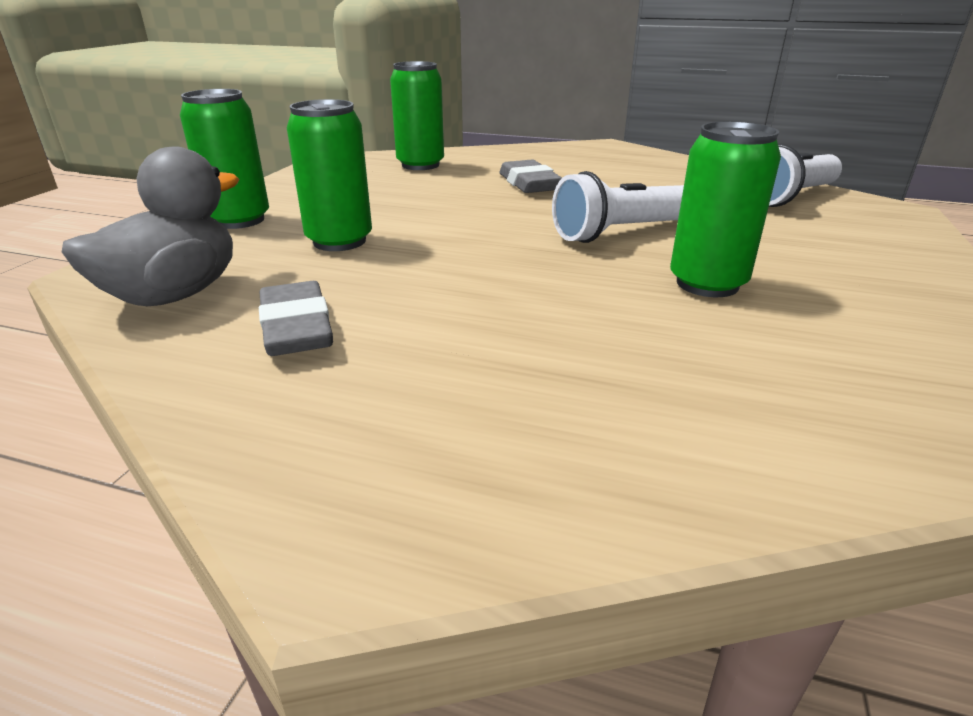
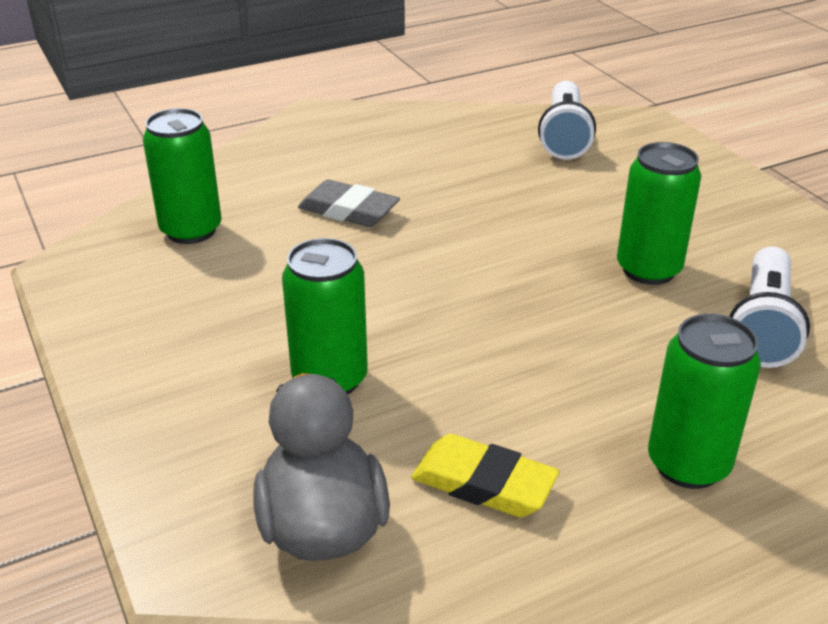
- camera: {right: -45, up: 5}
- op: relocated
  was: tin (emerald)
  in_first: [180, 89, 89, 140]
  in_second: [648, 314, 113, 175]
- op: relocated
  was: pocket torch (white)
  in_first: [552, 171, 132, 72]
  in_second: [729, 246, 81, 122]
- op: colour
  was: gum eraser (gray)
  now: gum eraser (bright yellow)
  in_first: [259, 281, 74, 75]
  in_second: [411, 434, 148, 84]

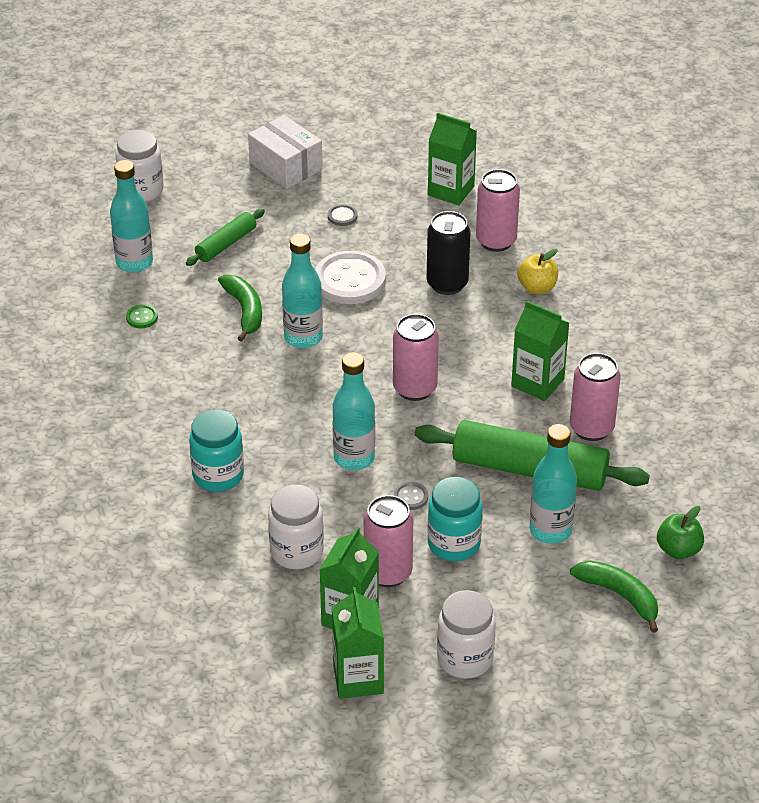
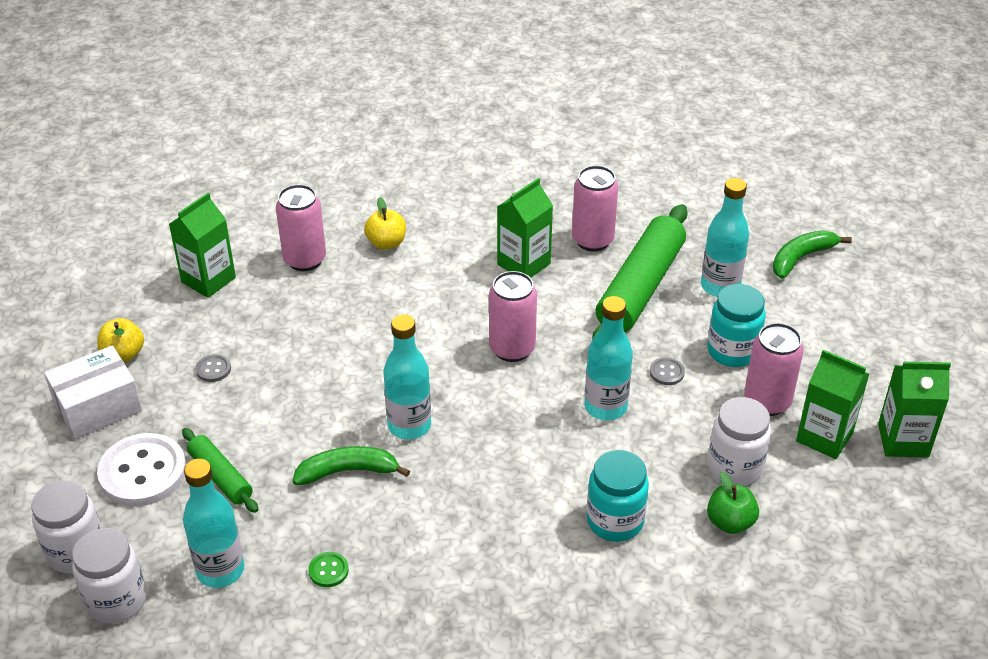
- camera: {right: -80, up: 0}
- op: missing
  was: tin (black)
  in_first: [427, 211, 43, 84]
- op: appeared
  now: toy apple (bright yellow)
  in_second: [97, 318, 47, 44]
- op: relocated
  was: shirt button (white)
  in_first: [315, 251, 71, 53]
  in_second: [97, 433, 89, 73]
- op: relocated
  was: jam jar (white)
  in_first: [437, 590, 59, 89]
  in_second: [72, 528, 74, 96]
- op: relocated
  was: toy apple (emerald)
  in_first: [657, 506, 47, 53]
  in_second: [707, 472, 52, 62]

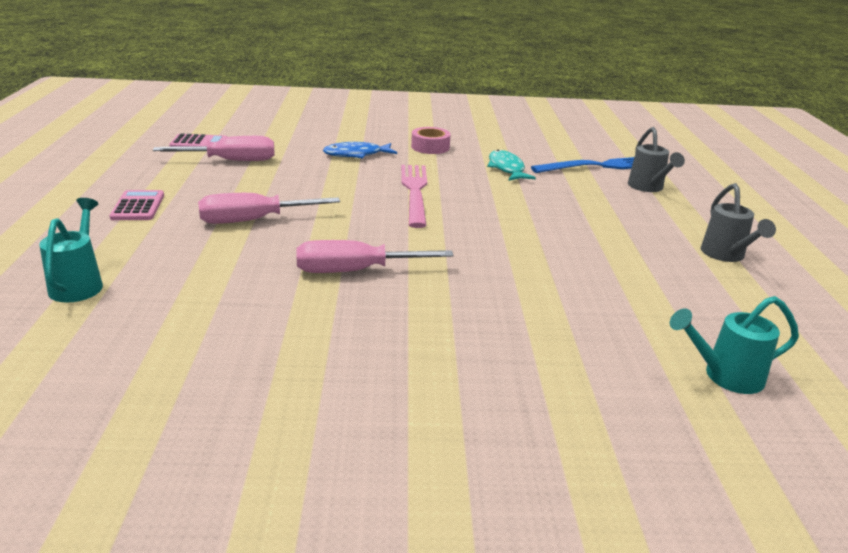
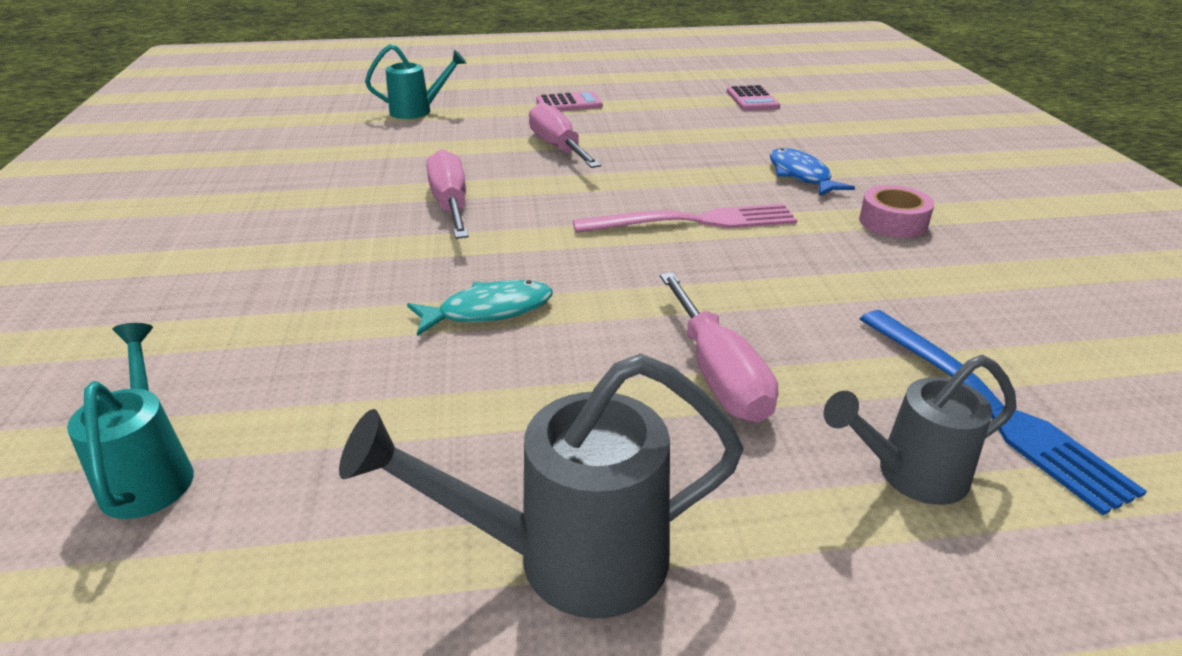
- camera: {right: 85, up: 5}
- op: relocated
  was: flat screwdriver (rosy)
  in_first: [153, 136, 121, 25]
  in_second: [660, 272, 118, 151]
- op: relocated
  was: toy fish (turquoise)
  in_first: [487, 150, 49, 31]
  in_second: [407, 280, 146, 56]
- op: size
  was: watering can (gray)
  in_first: [701, 183, 75, 79]
  in_second: [339, 354, 405, 265]
  ratio: 1.53

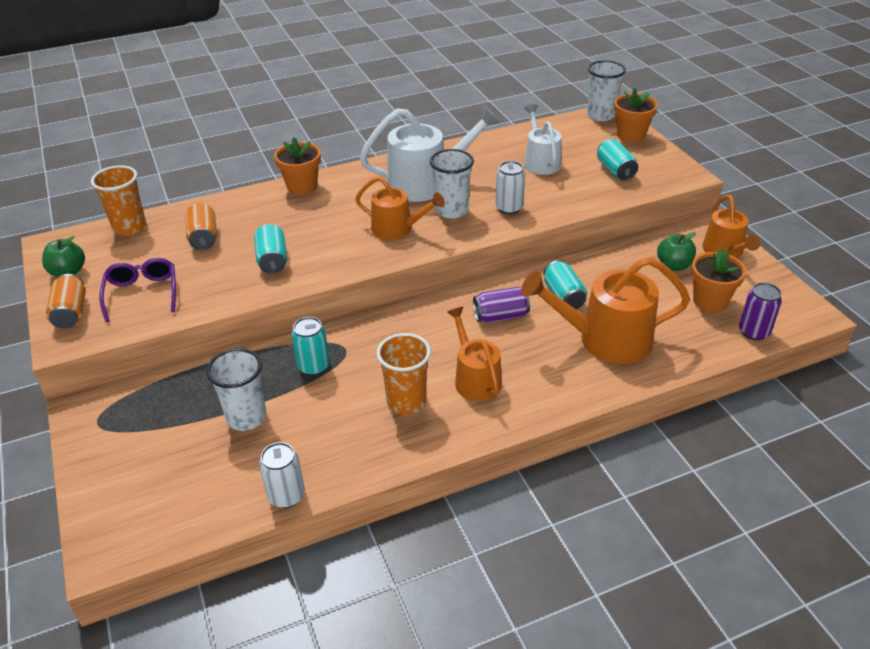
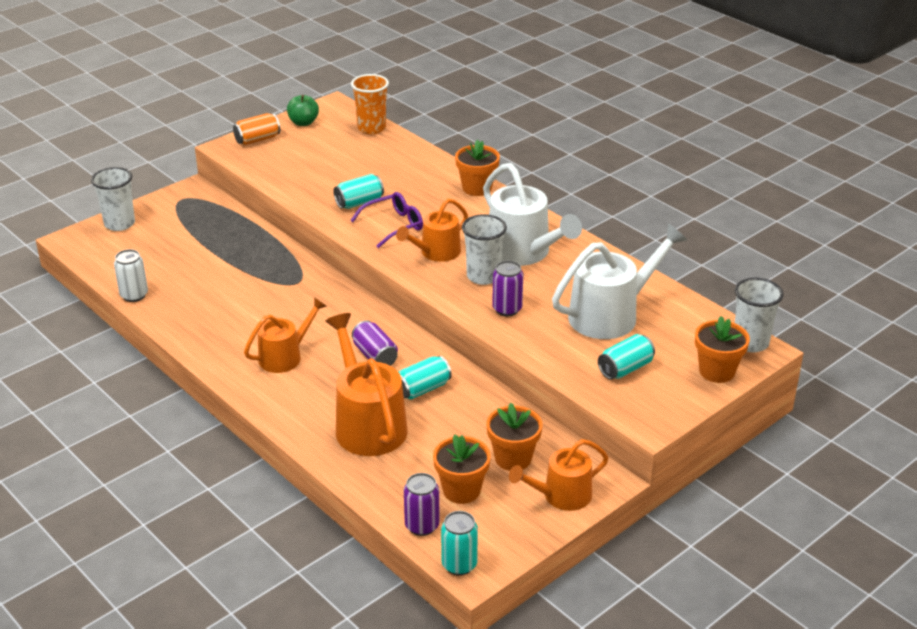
- camera: {right: 70, up: -5}
- op: missing
  was: tin (bright orange)
  in_first: [185, 203, 32, 47]
- op: missing
  was: cup (bright orange)
  in_first: [377, 333, 54, 82]
- op: relocated
  was: eyeglasses (violet)
  in_first: [99, 258, 77, 64]
  in_second: [350, 192, 73, 56]
- op: relocated
  was: cup (white)
  in_first: [206, 348, 61, 83]
  in_second: [91, 167, 44, 64]
- op: relocated
  was: tin (turquoise)
  in_first: [292, 317, 37, 59]
  in_second: [441, 511, 37, 64]
- op: exchanged
  was: toy apple (emerald)
  now: flower pot (bright orange)
  in_first: [657, 232, 39, 39]
  in_second: [487, 403, 55, 68]
- op: colour
  was: tin (white)
  now: tin (violet)
  in_first: [495, 161, 30, 54]
  in_second: [492, 261, 31, 55]
- op: spun
  was: watering can (bright orange)
  in_first: [355, 176, 90, 64]
  in_second: [396, 199, 72, 63]
  clockwise: 45
- op: size
  was: watering can (white)
  in_first: [524, 104, 37, 71]
  in_second: [552, 224, 135, 115]
  ratio: 1.6

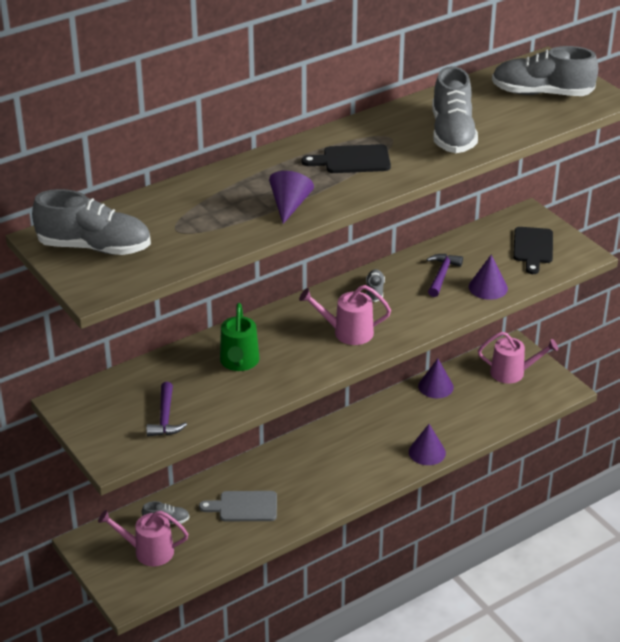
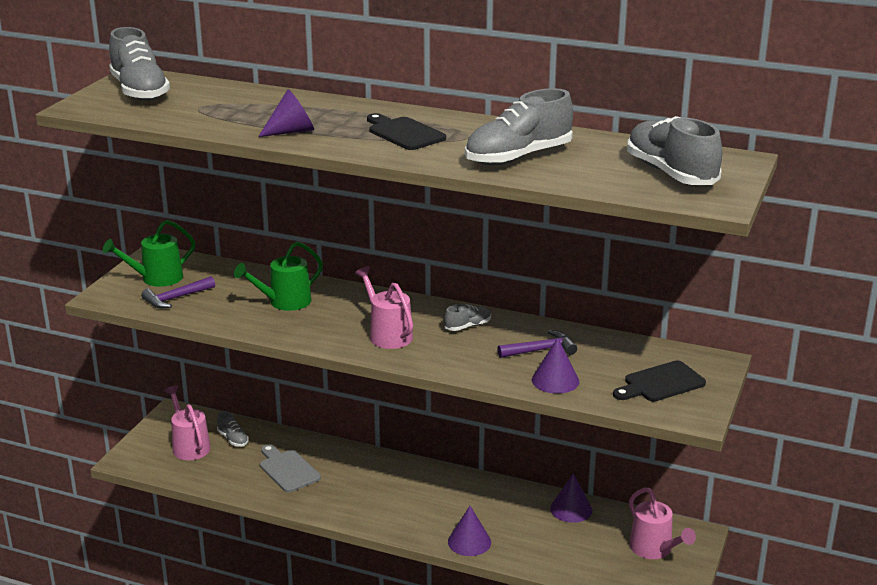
- camera: {right: 55, up: -10}
- op: appeared
  now: watering can (emerald)
  in_second: [103, 220, 92, 67]

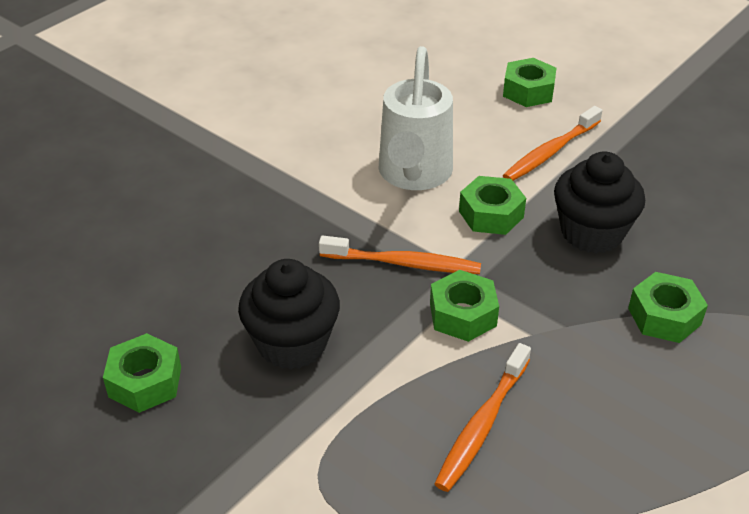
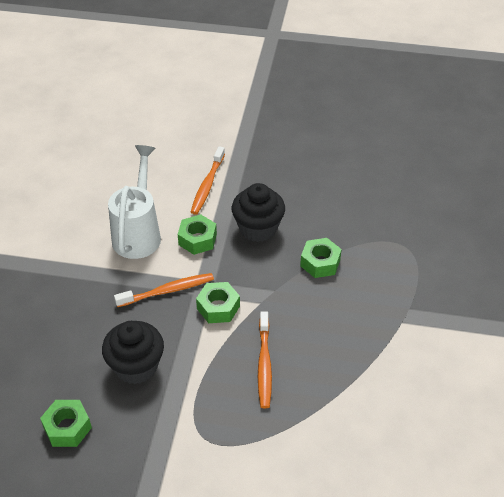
- camera: {right: -30, up: 5}
- op: missing
  was: nut (emerald)
  in_first: [503, 58, 53, 49]
- op: spun
  was: watering can (white)
  in_first: [379, 46, 74, 144]
  in_second: [108, 145, 53, 114]
  clockwise: -150

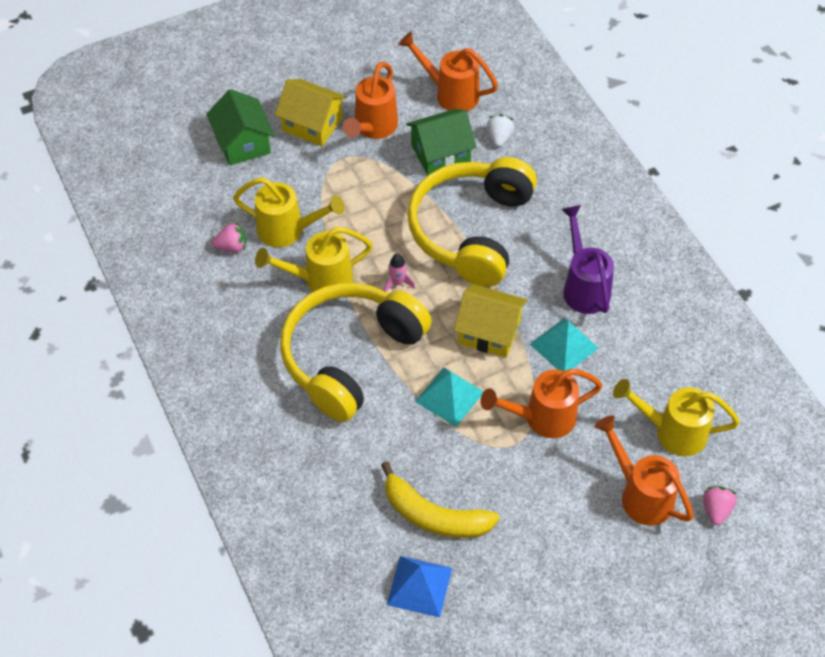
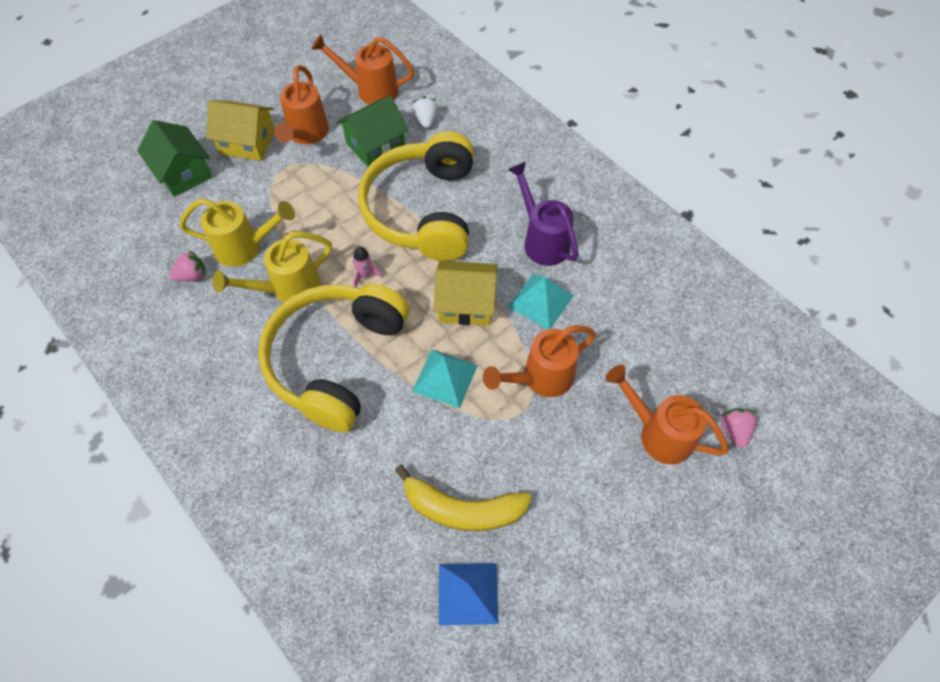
- camera: {right: -15, up: 5}
- op: missing
  was: watering can (bright yellow)
  in_first: [613, 379, 127, 77]

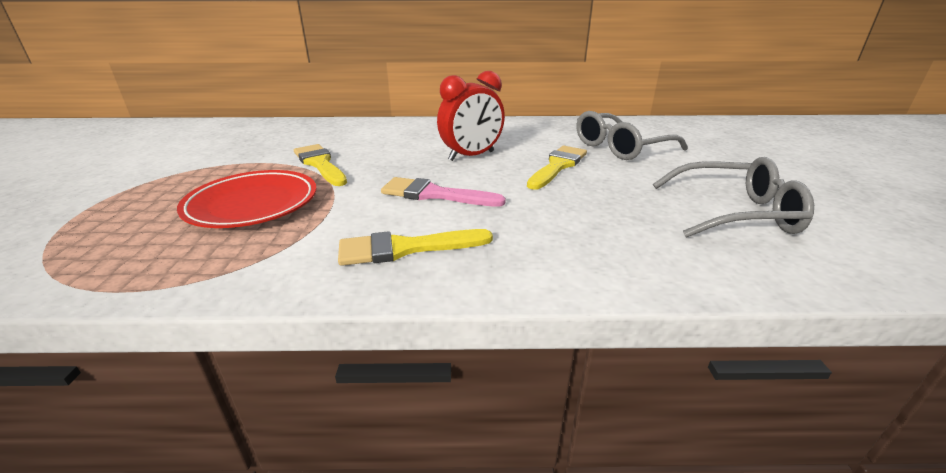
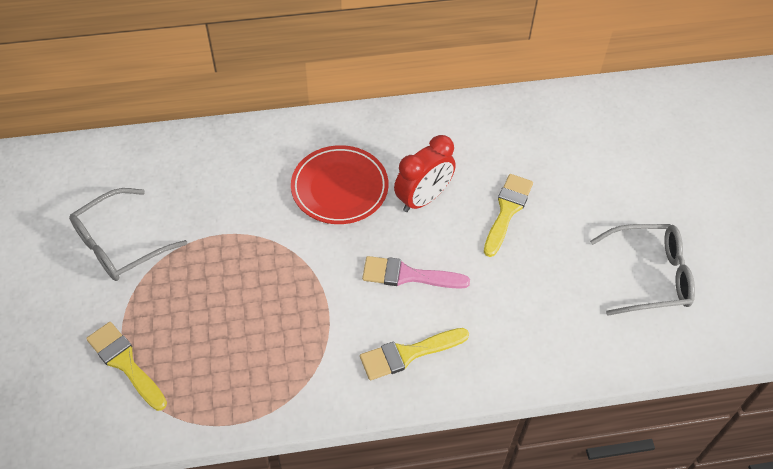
- camera: {right: -10, up: 25}
- op: relocated
  was: flat dish (red)
  in_first: [177, 170, 140, 58]
  in_second: [291, 145, 98, 79]
- op: relocated
  was: paintbrush (bright yellow)
  in_first: [294, 144, 53, 42]
  in_second: [86, 322, 81, 89]
- op: relocated
  was: eyeglasses (gray)
  in_first: [577, 111, 111, 49]
  in_second: [69, 188, 118, 93]

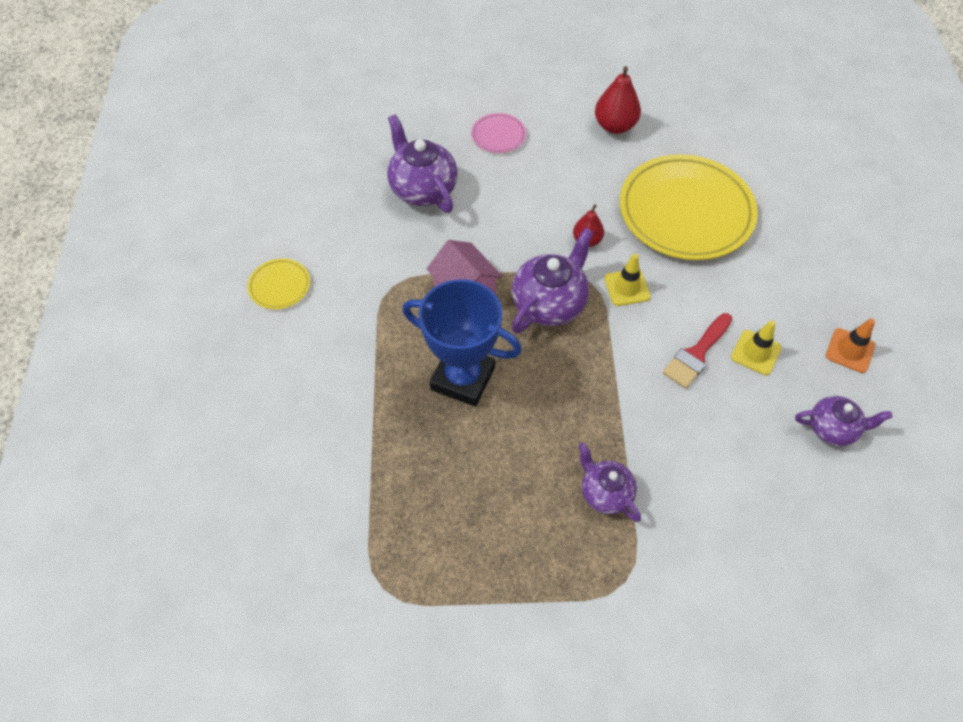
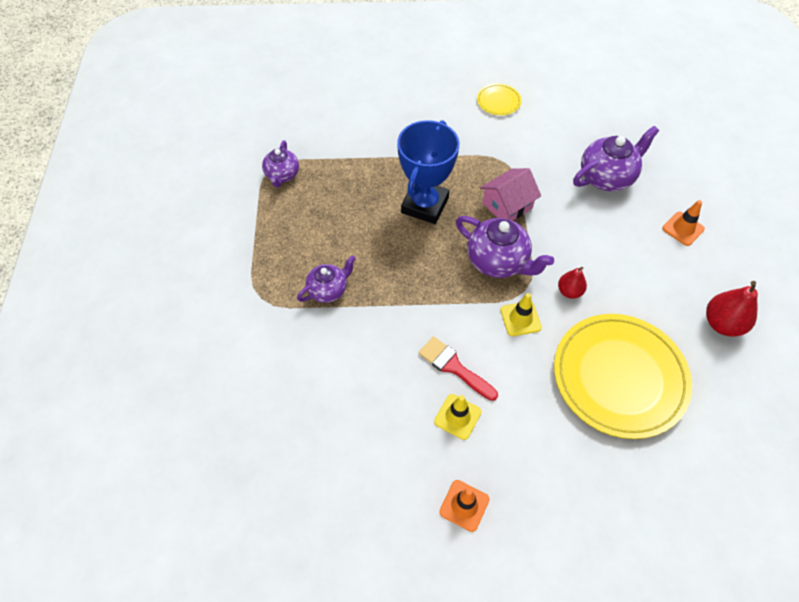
- camera: {right: 90, up: 0}
- op: relocated
  was: china teapot (violet)
  in_first: [795, 396, 98, 50]
  in_second: [262, 140, 37, 48]
- op: exchanged
  was: flat dish (rosy)
  now: traffic cone (bright orange)
  in_first: [471, 113, 55, 40]
  in_second: [662, 200, 43, 46]

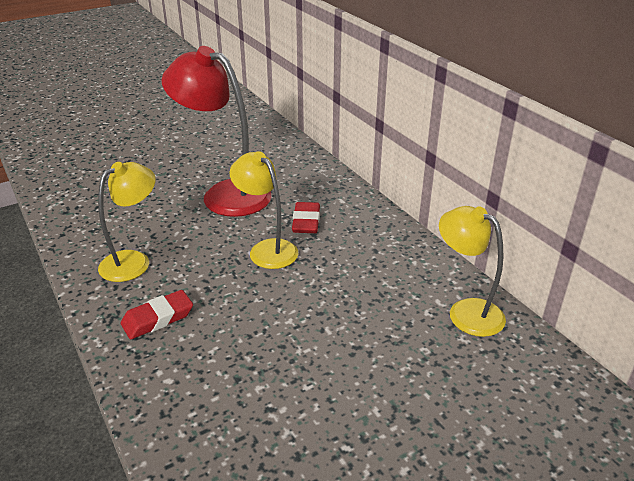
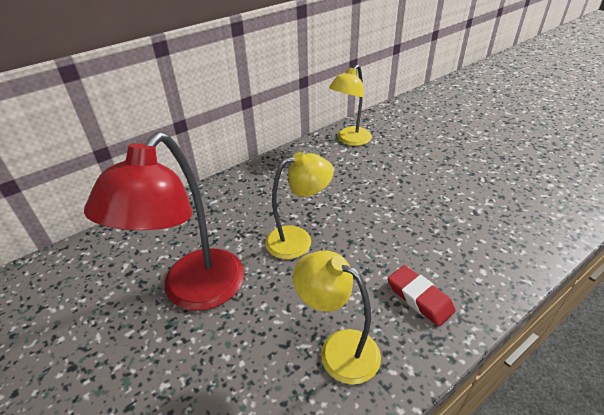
- camera: {right: -95, up: 5}
- op: missing
  was: gum eraser (red)
  in_first: [292, 202, 28, 31]
- op: spun
  was: desk lamp (bright yellow)
  in_first: [230, 151, 68, 118]
  in_second: [265, 152, 69, 107]
  clockwise: -150

